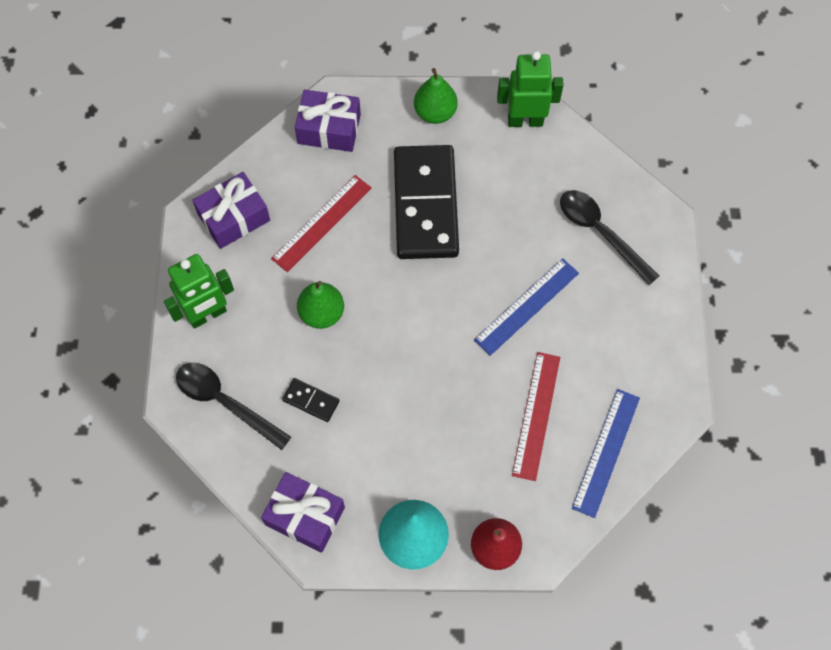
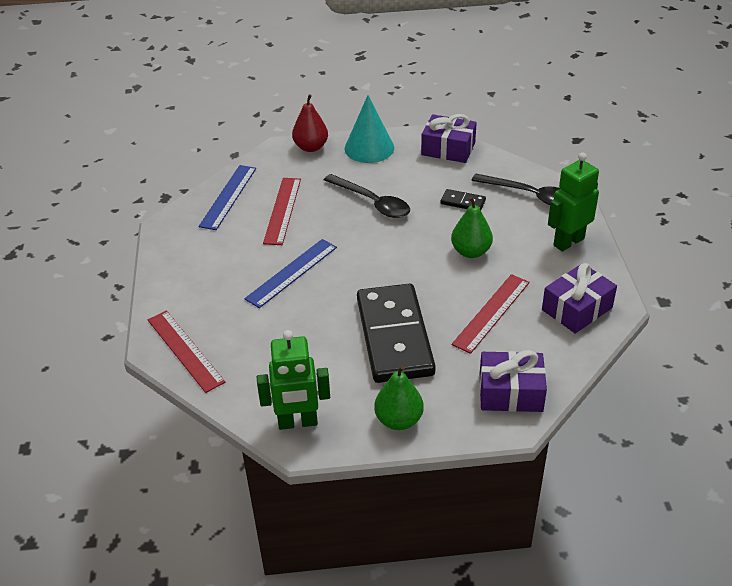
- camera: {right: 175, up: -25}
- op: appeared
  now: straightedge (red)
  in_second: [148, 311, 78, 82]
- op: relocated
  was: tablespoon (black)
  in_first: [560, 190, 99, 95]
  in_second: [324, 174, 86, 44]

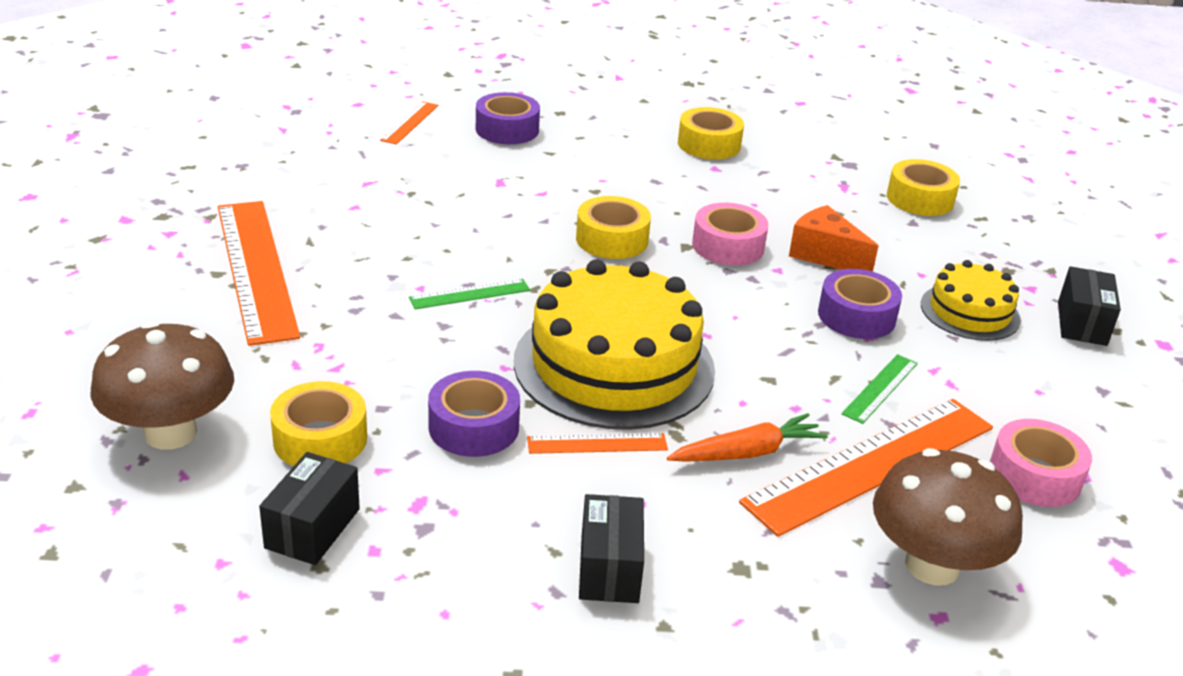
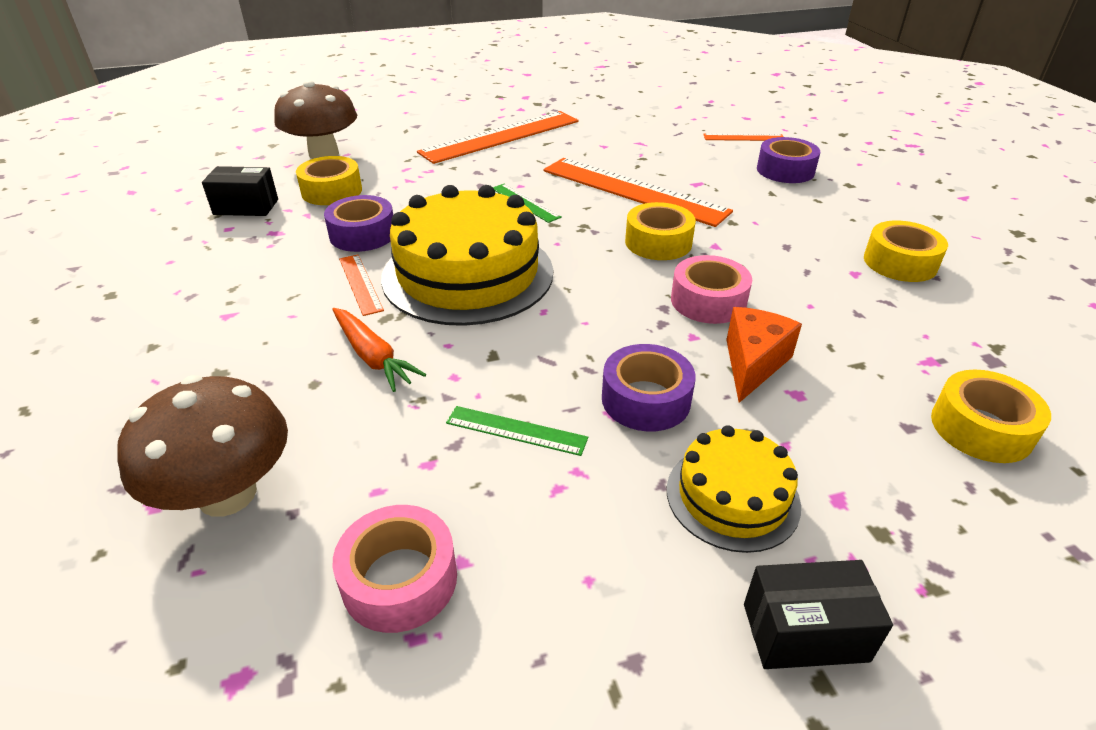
- camera: {right: 75, up: 5}
- op: missing
  was: parcel (black)
  in_first: [579, 494, 65, 109]
- op: relocated
  was: straightedge (bright orange)
  in_first: [739, 399, 254, 138]
  in_second: [544, 158, 189, 69]

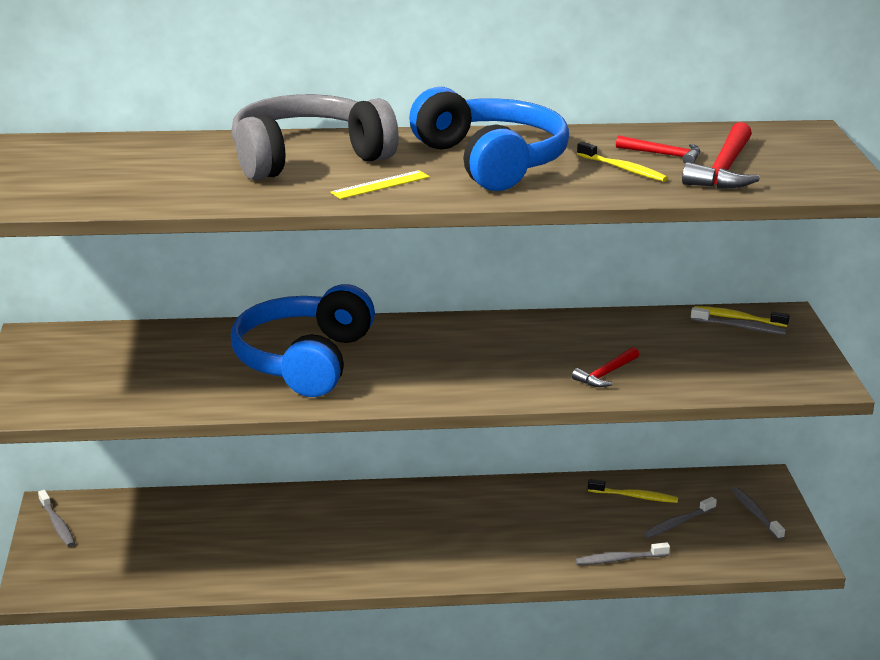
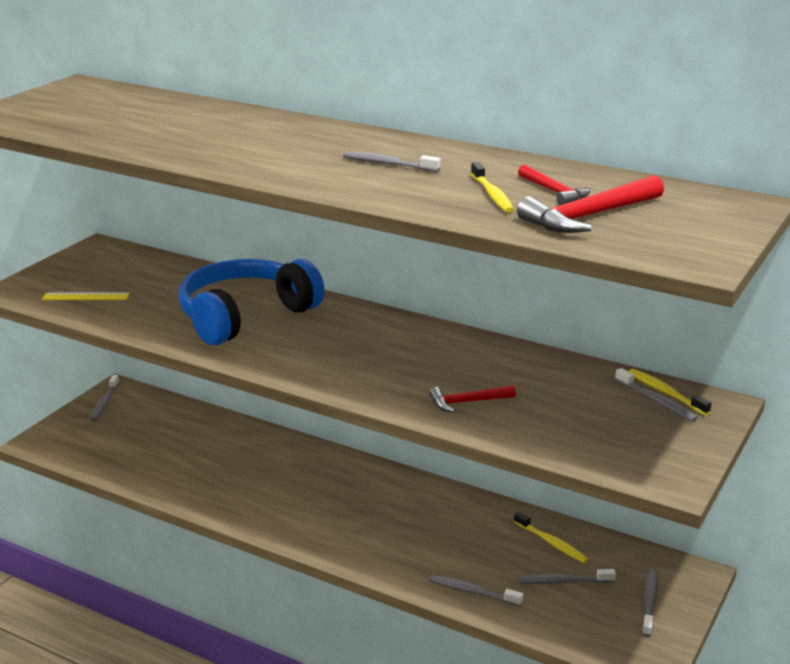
- camera: {right: 35, up: 0}
- op: missing
  was: over-ear headphones (gray)
  in_first: [231, 94, 168, 86]
- op: relocated
  was: straightedge (bright yellow)
  in_first: [330, 170, 100, 29]
  in_second: [42, 292, 88, 8]
- op: exchanged
  was: over-ear headphones (blue)
  now: tooth brush (gray)
  in_first: [409, 87, 160, 104]
  in_second: [343, 152, 98, 20]

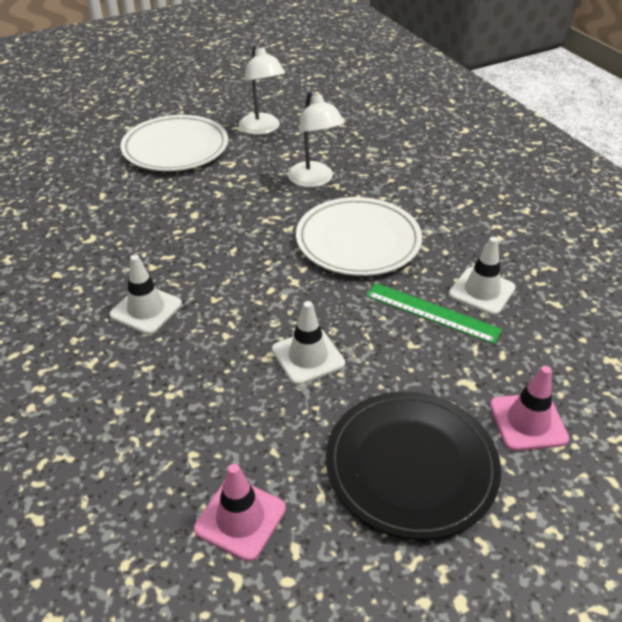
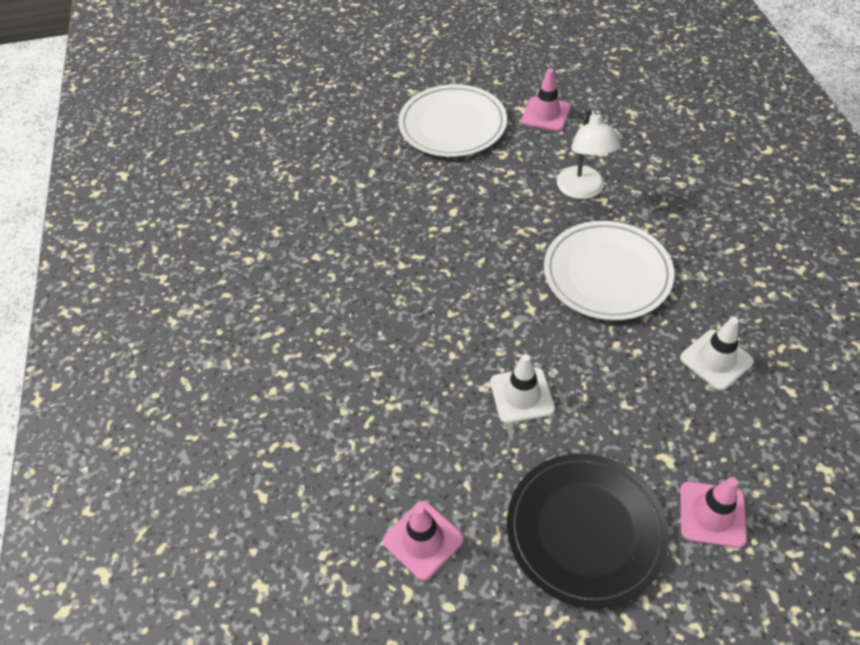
- camera: {right: 20, up: 10}
- op: missing
  was: traffic cone (white)
  in_first: [109, 255, 73, 80]
- op: missing
  was: straightedge (emerald)
  in_first: [366, 283, 136, 61]
- op: exchanged
  was: desk lamp (white)
  now: traffic cone (rosy)
  in_first: [239, 44, 46, 91]
  in_second: [521, 68, 50, 63]

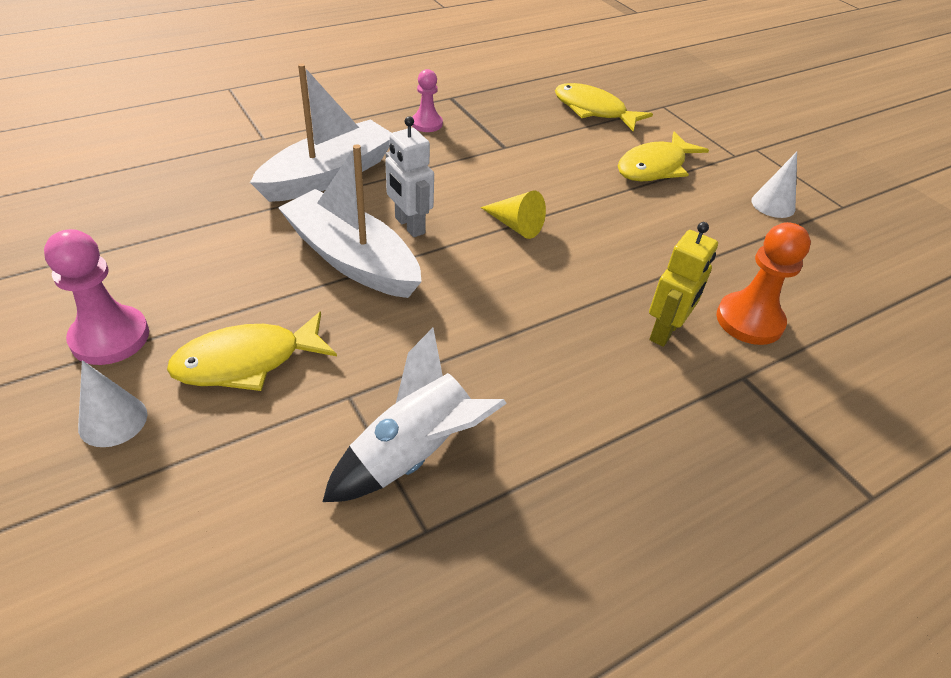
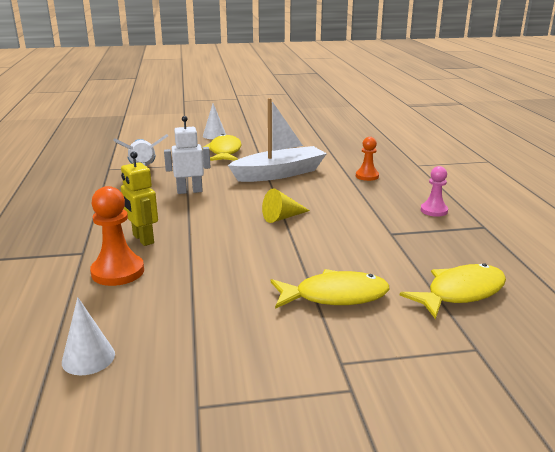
- camera: {right: 115, up: -20}
- op: missing
  was: pawn (rosy)
  in_first: [44, 229, 105, 136]
- op: relocated
  was: robot (white)
  in_first: [385, 116, 49, 121]
  in_second: [164, 116, 47, 78]
- op: relocated
  was: cone (white)
  in_first: [751, 152, 46, 66]
  in_second: [62, 297, 53, 78]
- op: exchanged
  was: toy boat (white)
  now: pawn (bright orange)
  in_first: [250, 63, 141, 139]
  in_second: [356, 137, 23, 44]
- op: spun
  was: toy fish (bright yellow)
  in_first: [618, 131, 91, 51]
  in_second: [271, 269, 118, 40]
  clockwise: 105

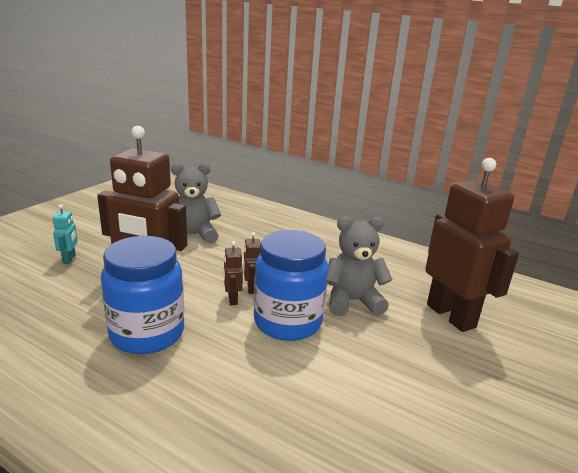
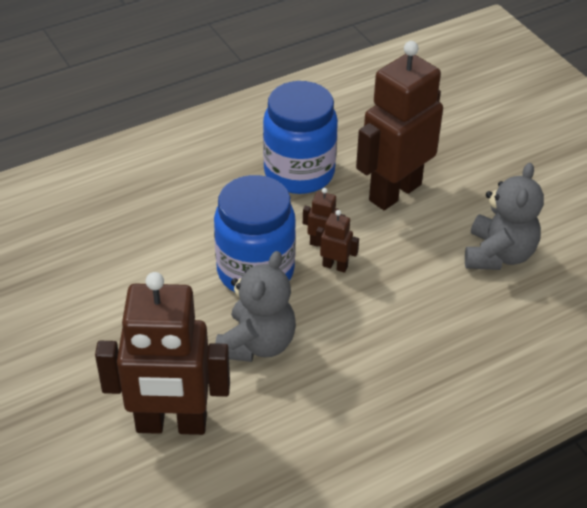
- camera: {right: 120, up: 20}
- op: missing
  was: robot (turquoise)
  in_first: [53, 204, 25, 60]

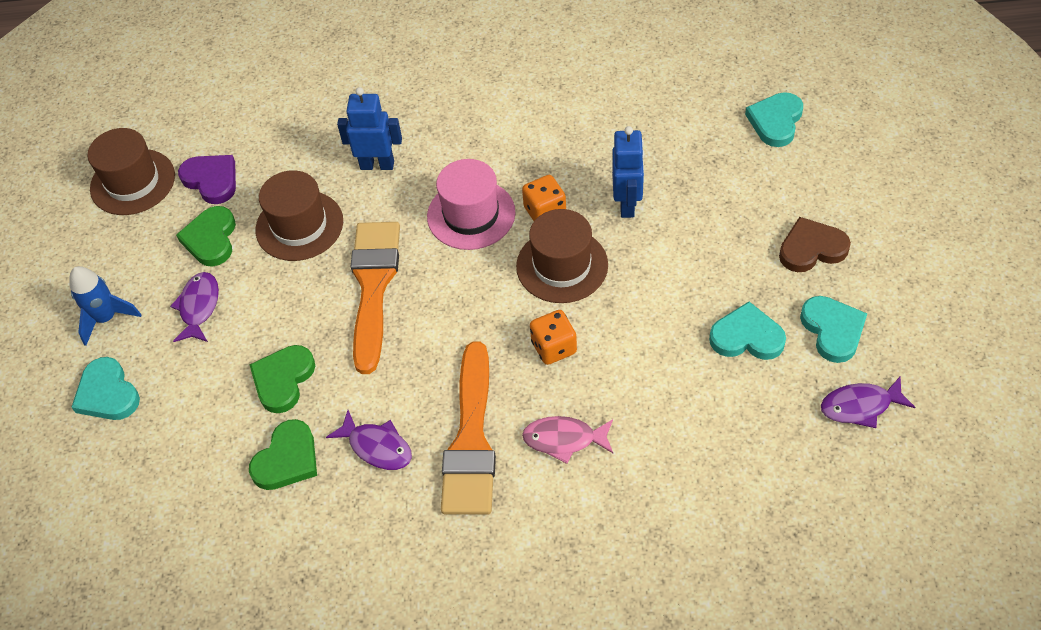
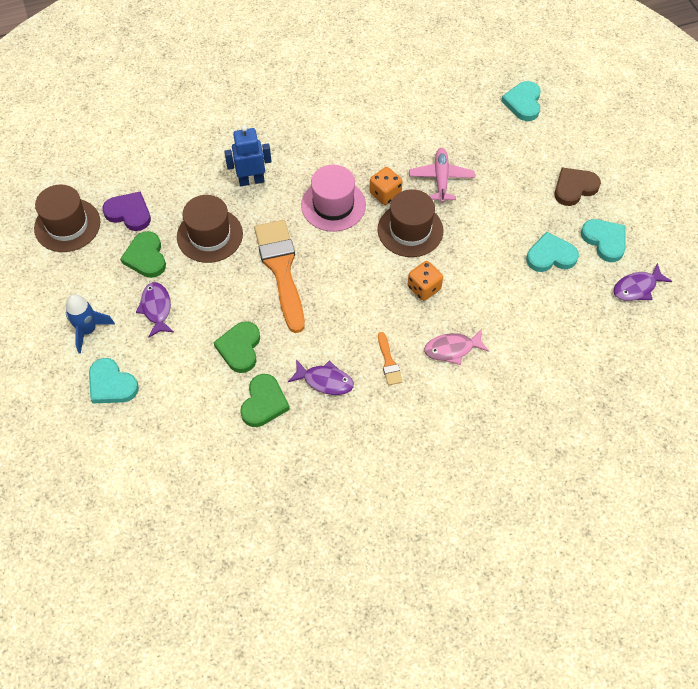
- camera: {right: -20, up: 5}
- op: exchanged
  was: robot (blue)
  now: plane (rosy)
  in_first: [612, 126, 32, 92]
  in_second: [409, 148, 66, 55]
- op: size
  was: paintbrush (bright orange)
  in_first: [441, 342, 55, 173]
  in_second: [378, 332, 25, 53]
  ratio: 0.44

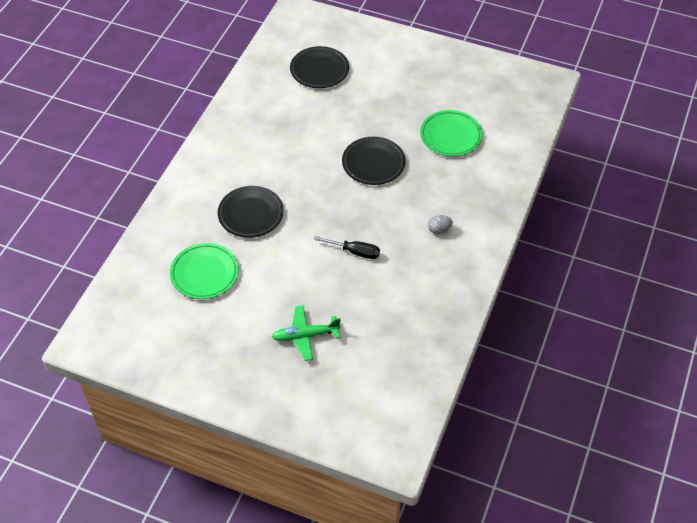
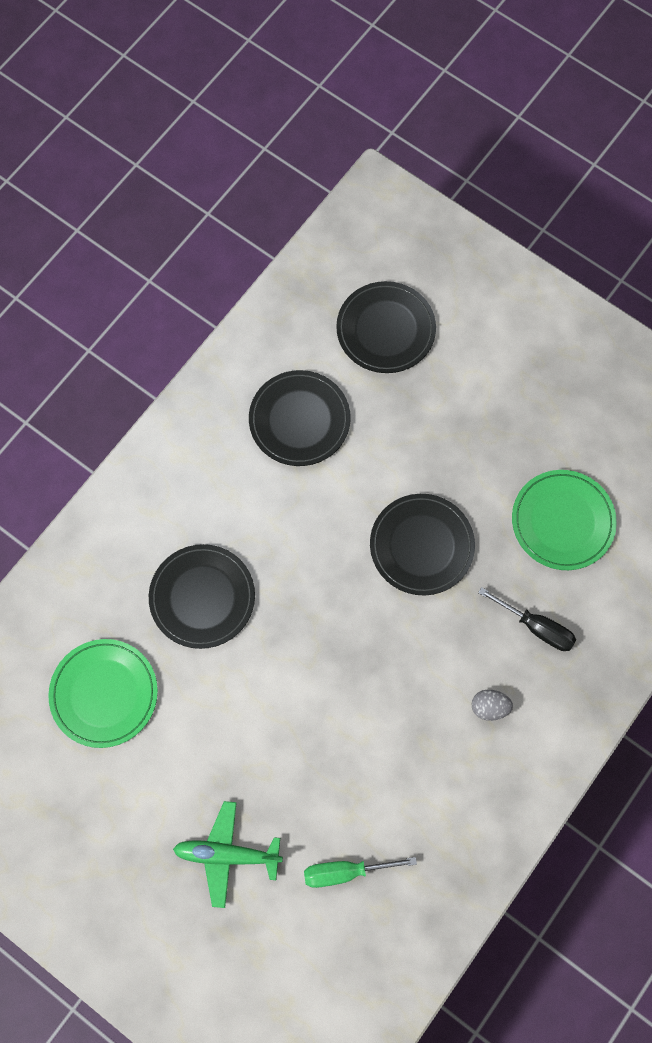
- camera: {right: 15, up: 20}
- op: appeared
  now: flat dish (black)
  in_second: [249, 370, 102, 96]
- op: appeared
  now: flat screwdriver (emerald)
  in_second: [304, 857, 113, 31]
- op: relocated
  was: flat screwdriver (black)
  in_first: [314, 236, 66, 23]
  in_second: [478, 587, 98, 64]

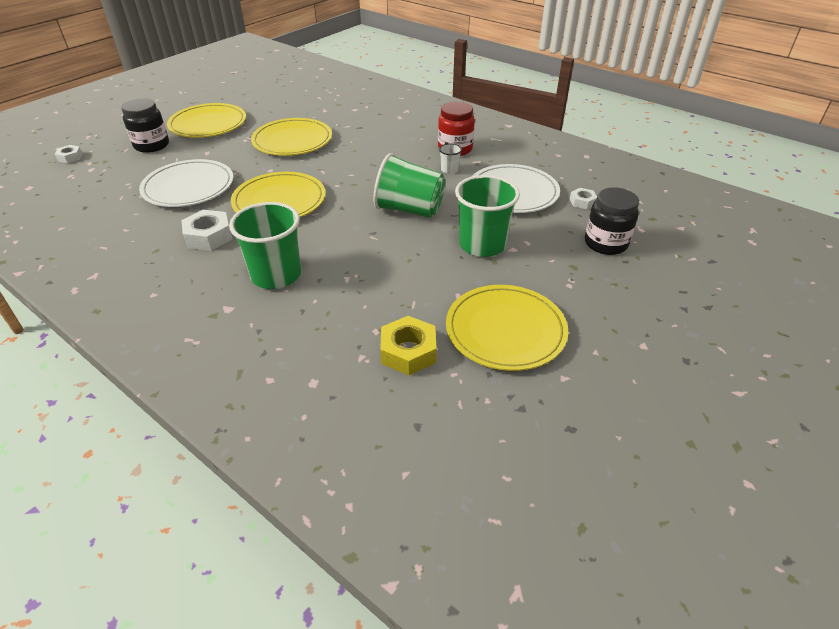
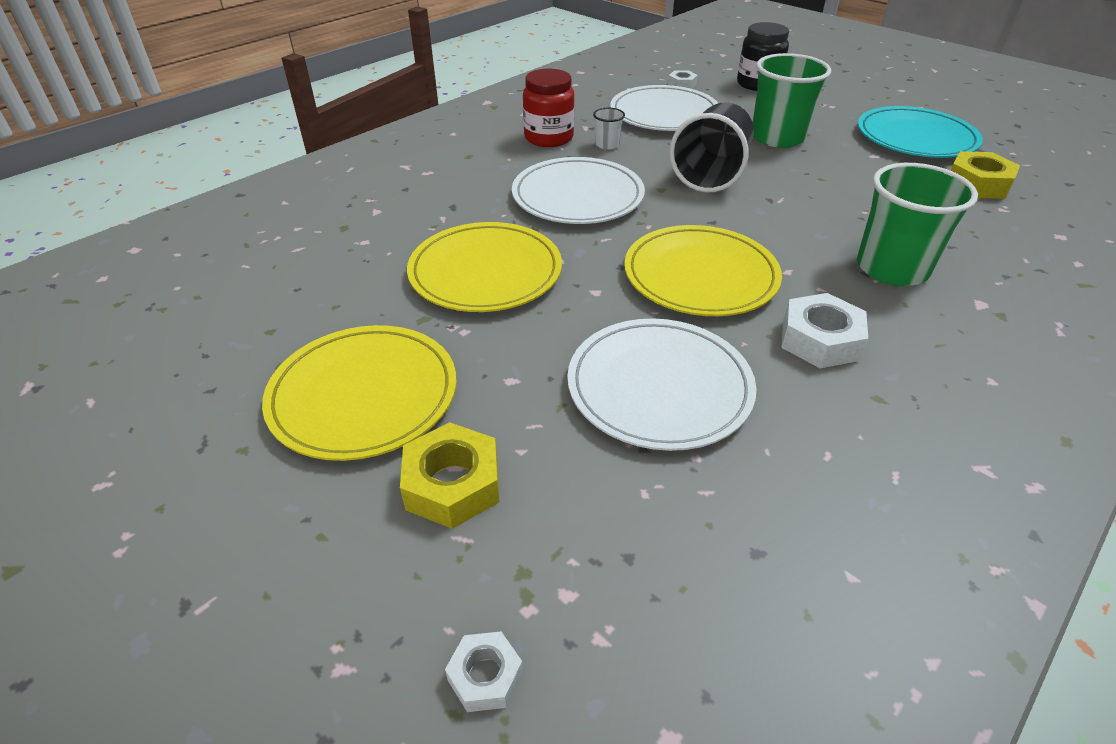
- camera: {right: -85, up: 0}
- op: appeared
  now: flat dish (white)
  in_second: [512, 157, 133, 67]
- op: exchanged
  was: jam jar (black)
  now: nut (bright yellow)
  in_first: [121, 98, 48, 55]
  in_second: [400, 422, 99, 107]
- op: colour
  was: cup (emerald)
  now: cup (black)
  in_first: [373, 153, 72, 65]
  in_second: [669, 102, 85, 90]
- op: colour
  was: flat dish (bright yellow)
  now: flat dish (turquoise)
  in_first: [446, 285, 122, 86]
  in_second: [858, 106, 125, 52]

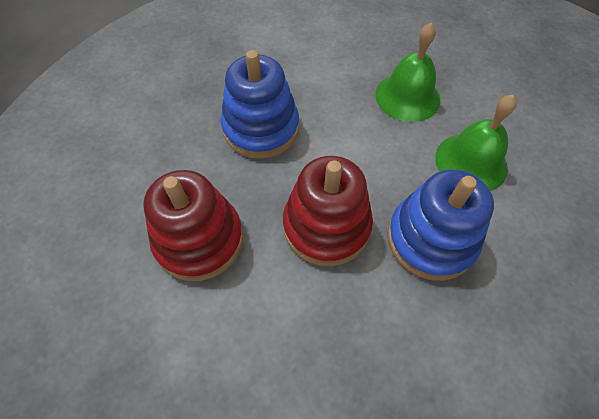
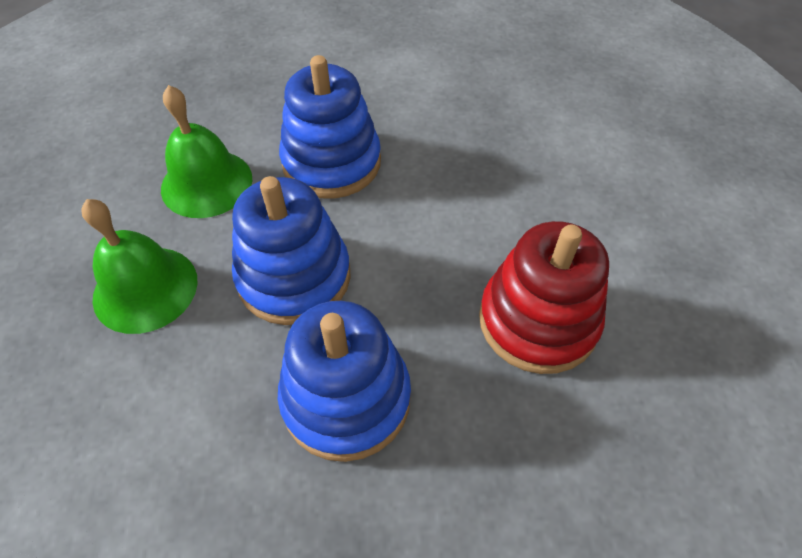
- camera: {right: -135, up: -5}
- op: missing
  was: stacking toy (red)
  in_first: [283, 156, 90, 110]
- op: appeared
  now: stacking toy (blue)
  in_second: [232, 176, 119, 149]

